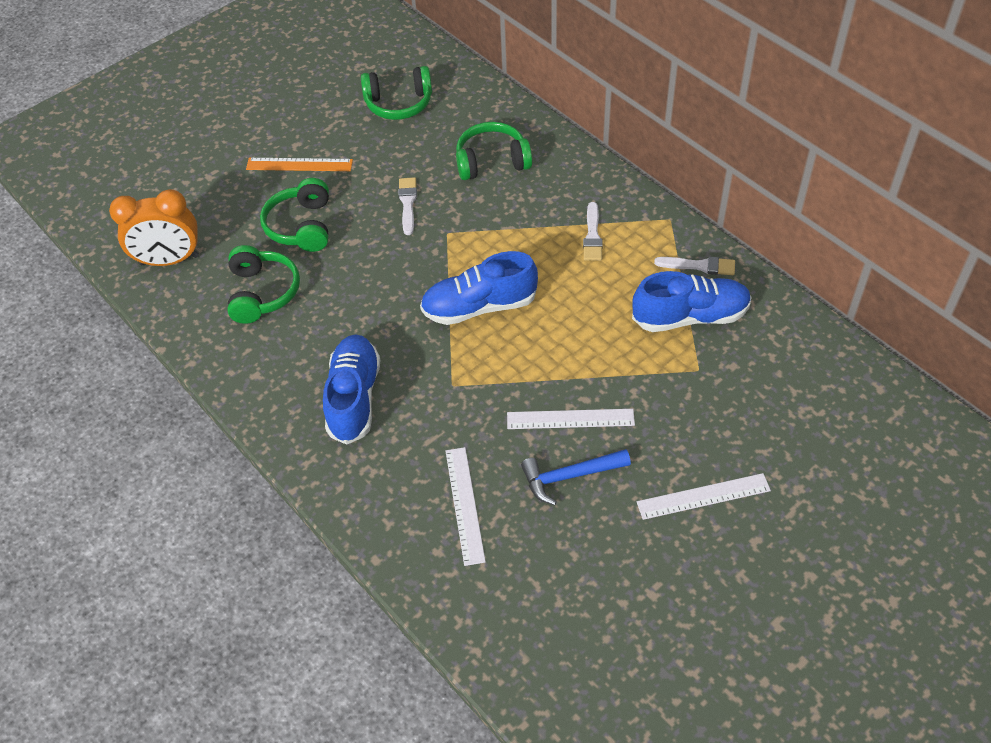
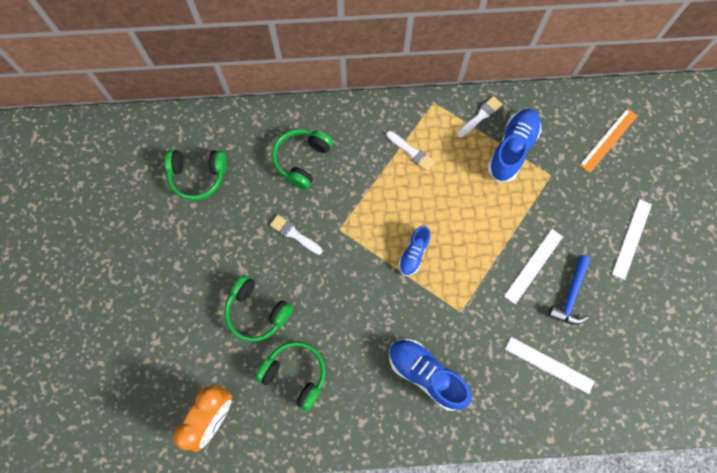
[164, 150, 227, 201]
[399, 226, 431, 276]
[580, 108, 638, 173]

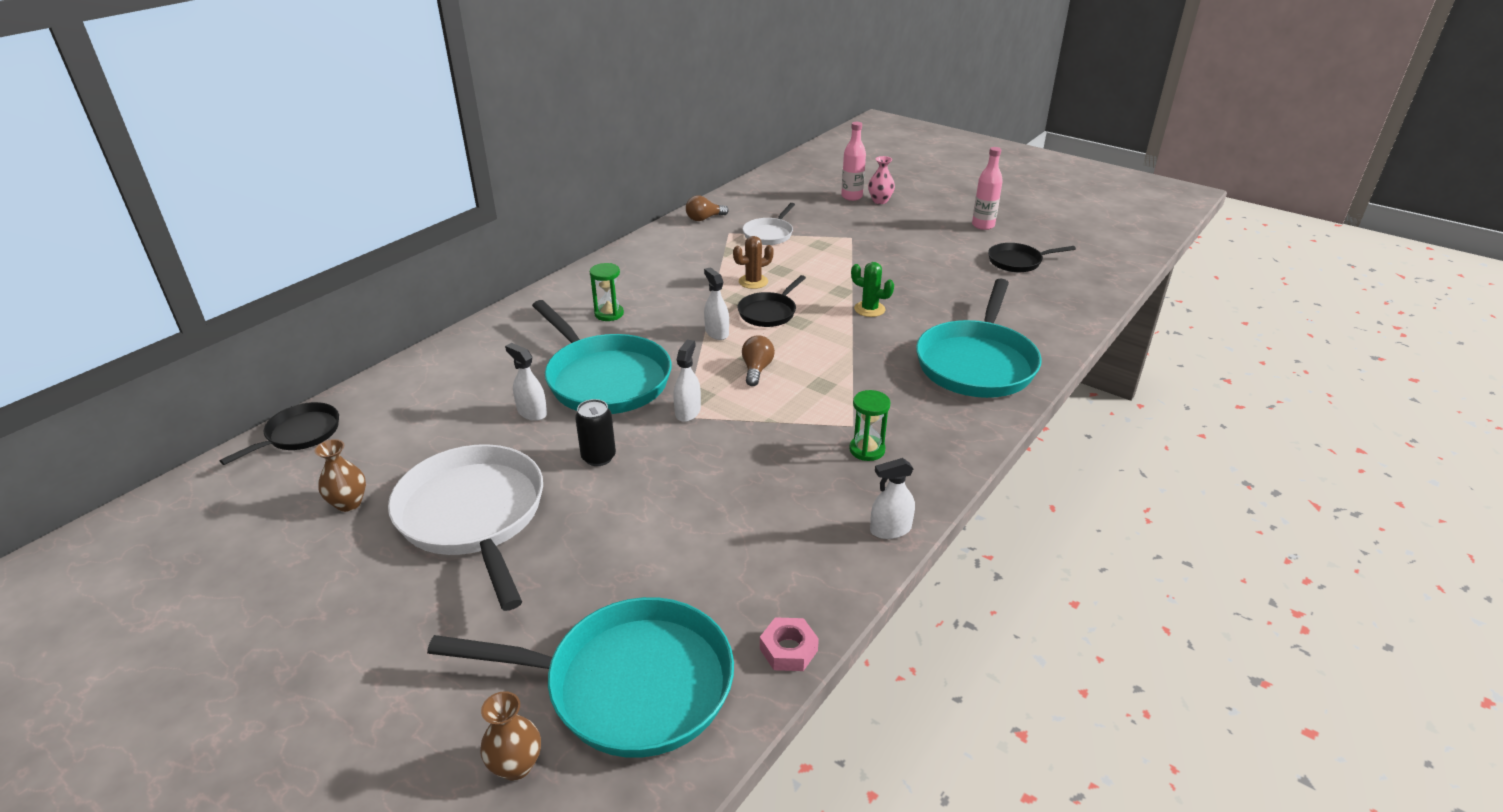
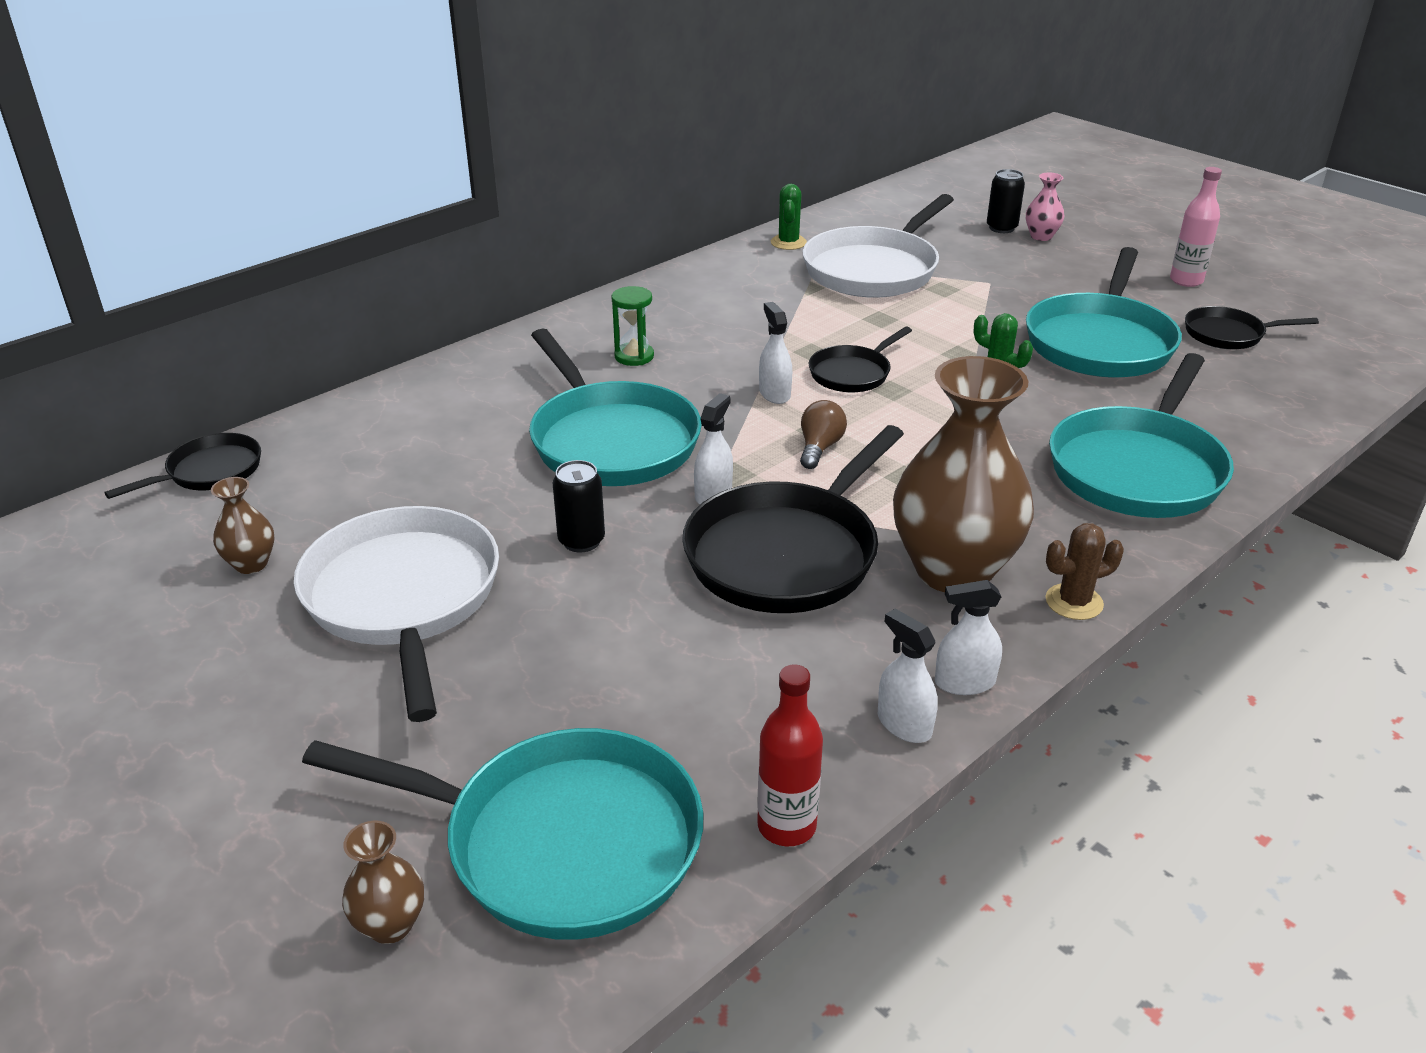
[682, 425, 904, 613]
[757, 664, 823, 846]
[771, 184, 807, 250]
[803, 194, 954, 298]
[878, 609, 938, 743]
[893, 356, 1034, 592]
[987, 169, 1025, 233]
[1026, 247, 1182, 378]
[1046, 523, 1124, 620]

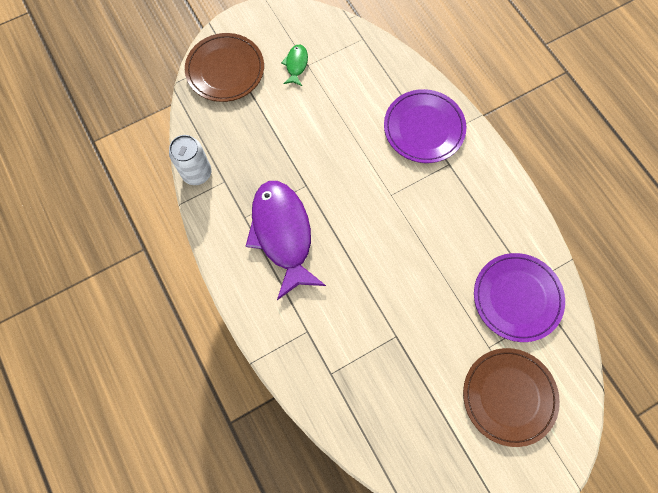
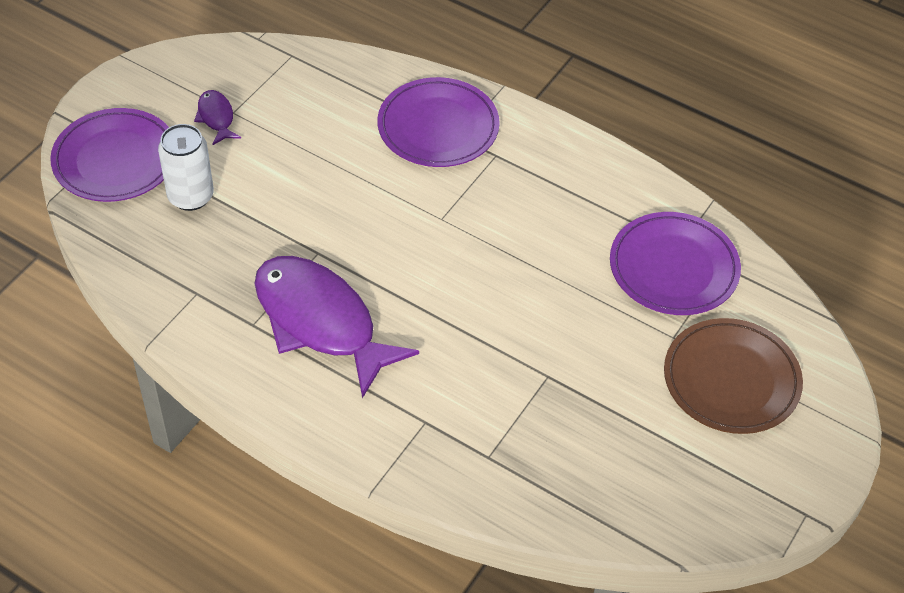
[50, 108, 169, 202]
[158, 124, 214, 211]
[194, 90, 241, 145]

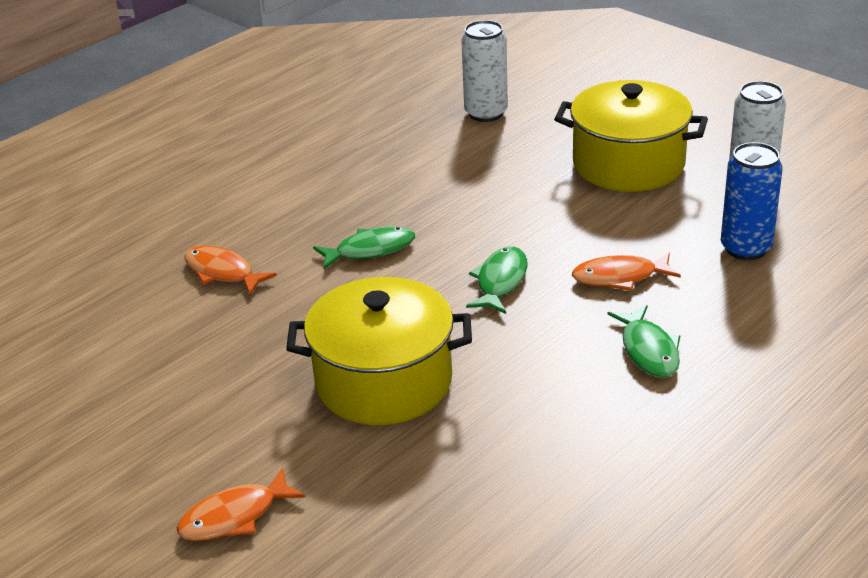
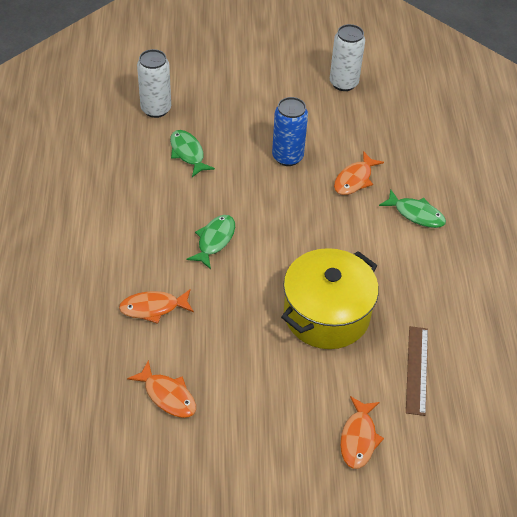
[127, 360, 196, 418]
[170, 130, 215, 177]
[272, 97, 308, 166]
[406, 326, 428, 416]
[554, 80, 708, 192] (first image)

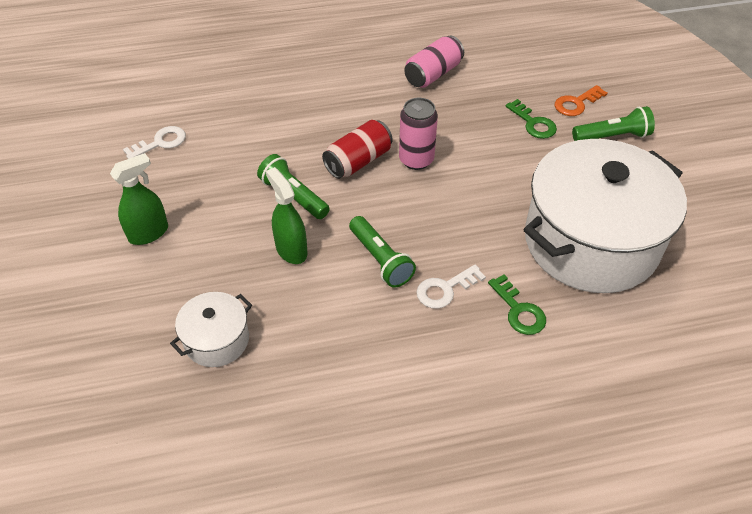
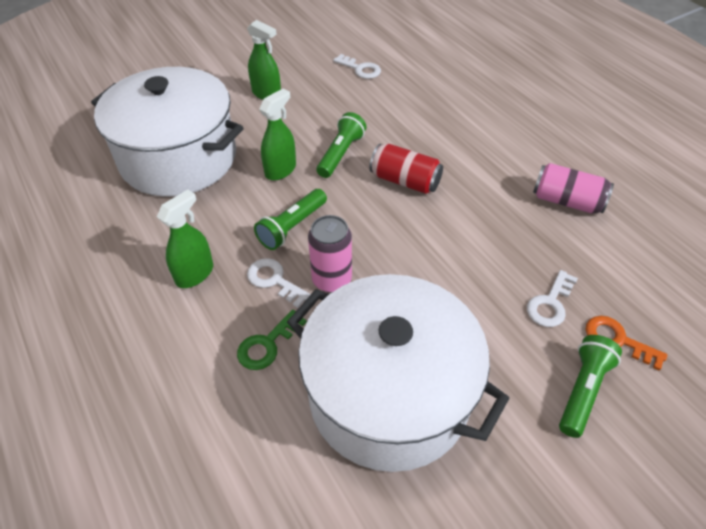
[91, 67, 244, 197]
[157, 190, 213, 288]
[308, 215, 352, 293]
[527, 270, 578, 327]
[559, 335, 622, 438]

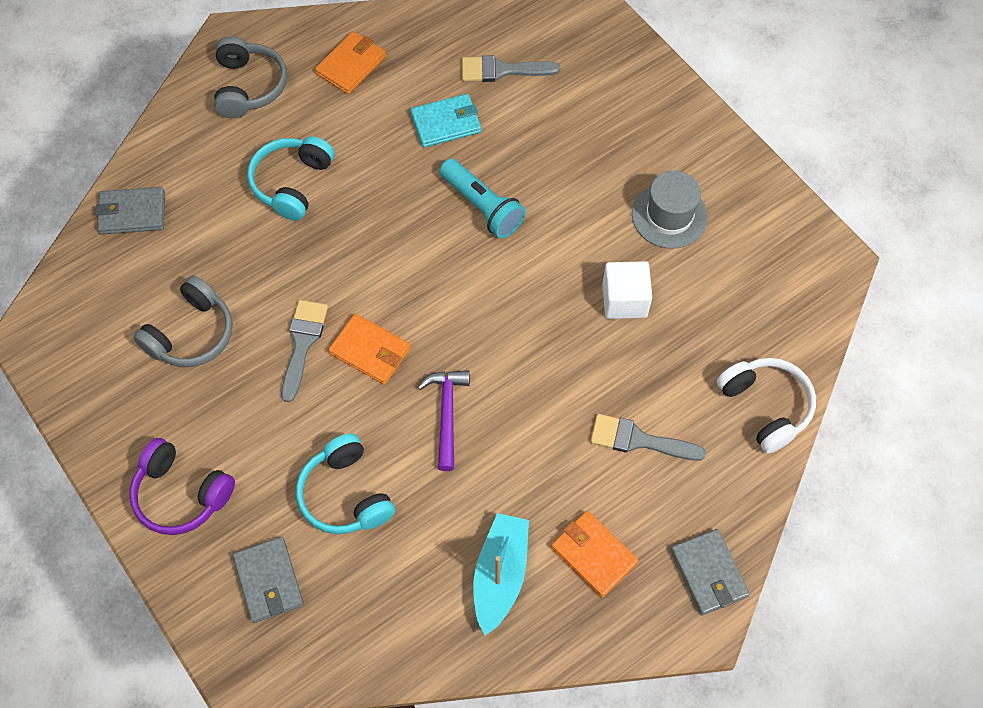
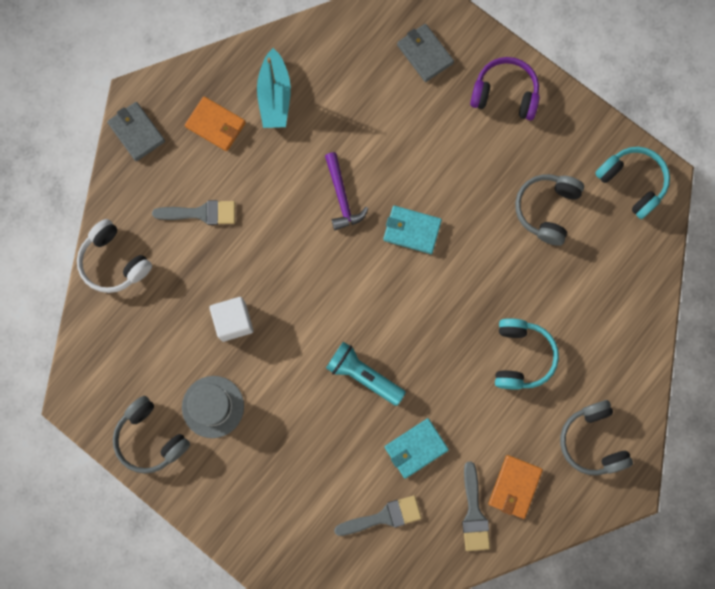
[113, 396, 190, 474]
[383, 206, 442, 254]
[462, 462, 490, 551]
[595, 147, 670, 219]
[96, 187, 165, 235] (first image)

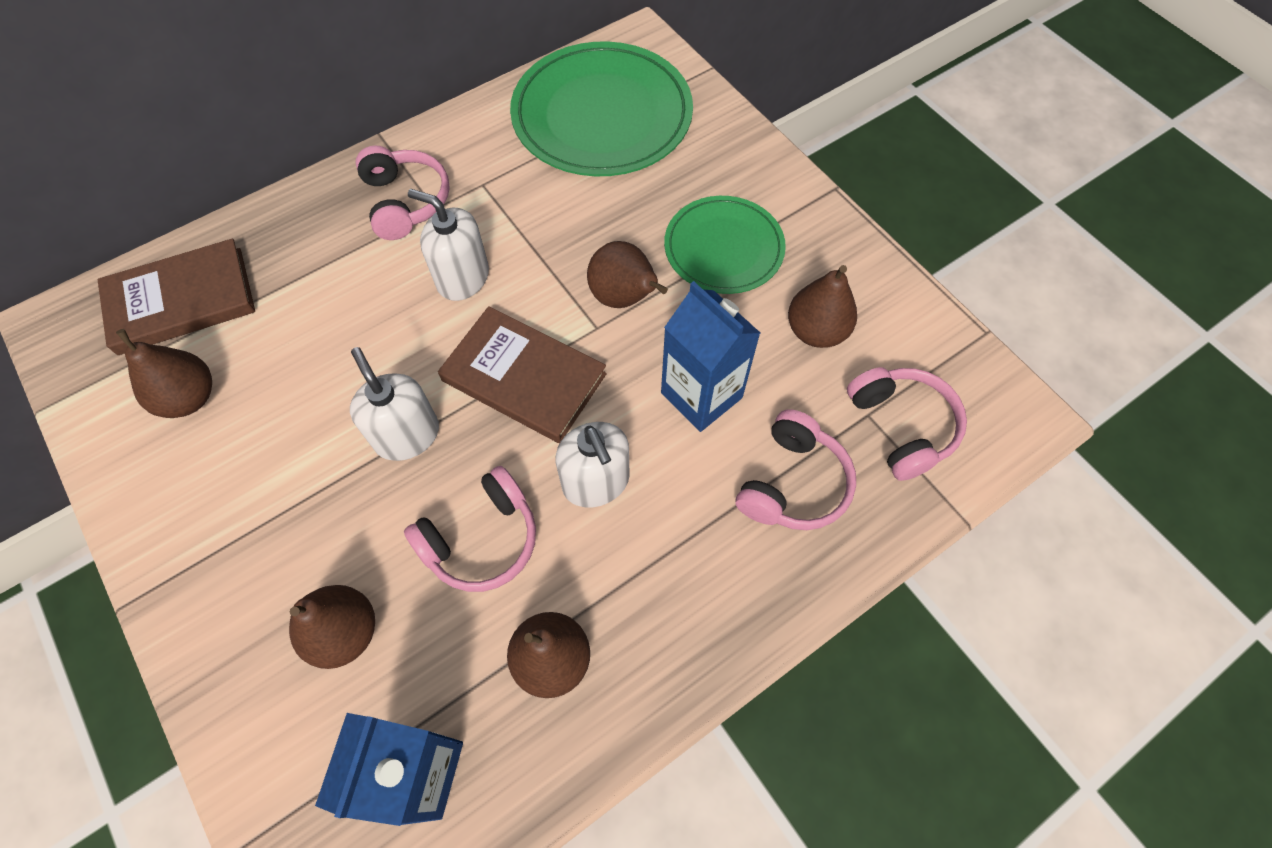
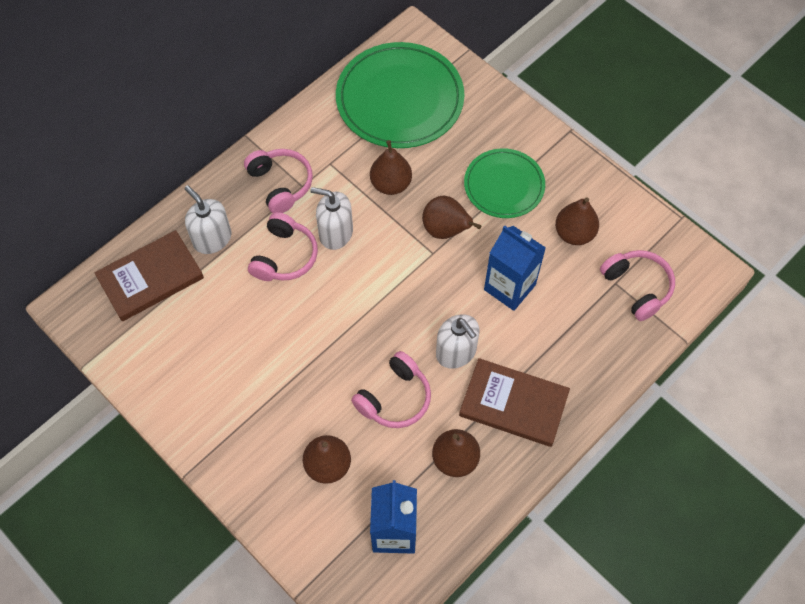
[185, 185, 231, 254]
[248, 212, 318, 281]
[370, 140, 412, 195]
[459, 358, 570, 447]

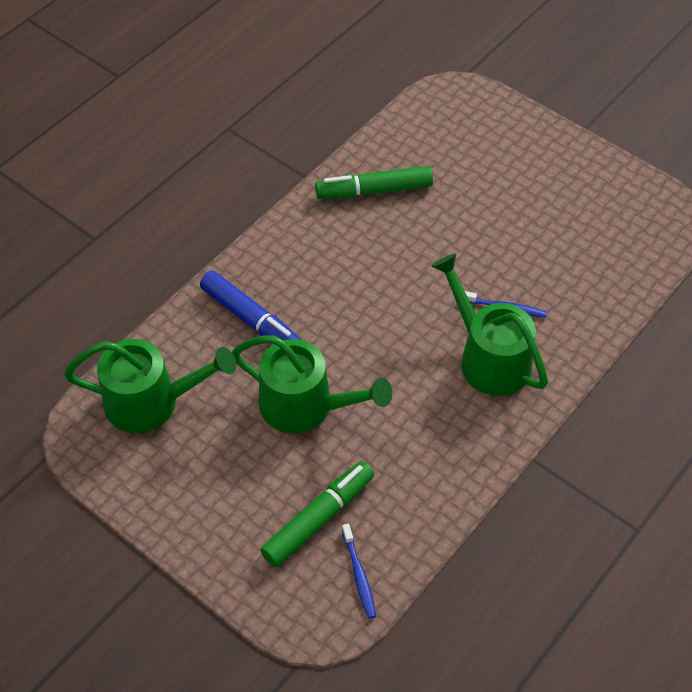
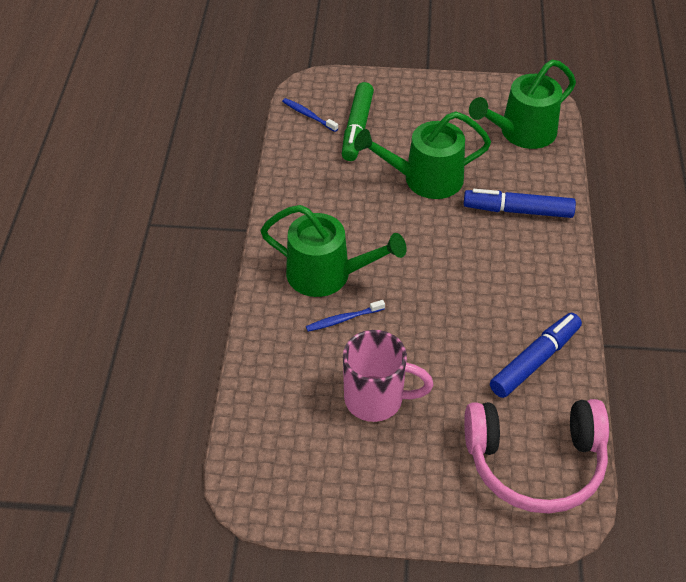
[343, 330, 433, 422]
[464, 399, 609, 514]
[490, 313, 582, 398]

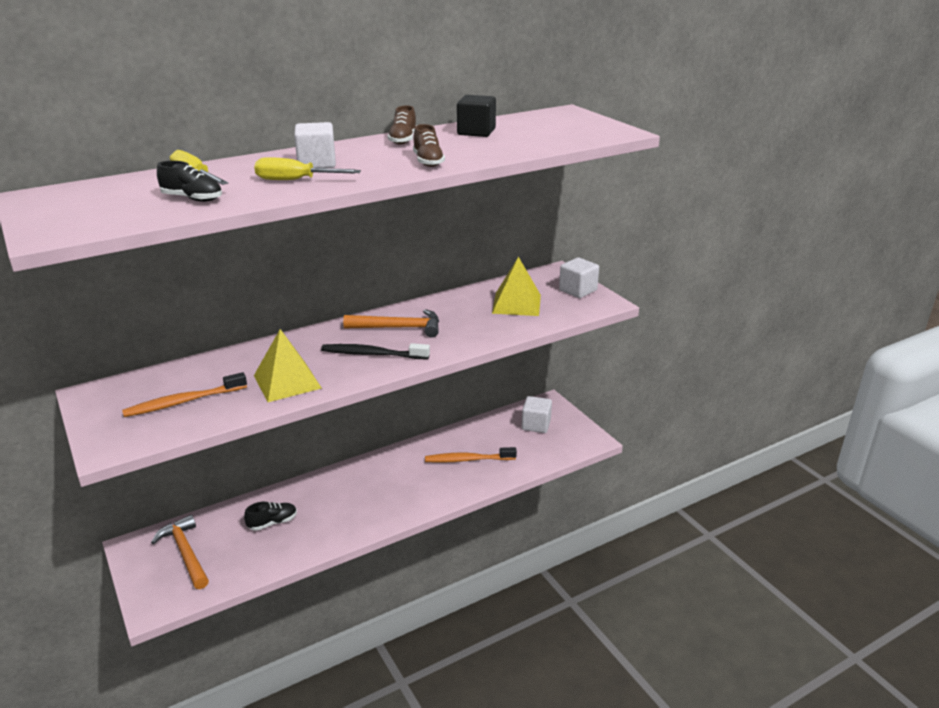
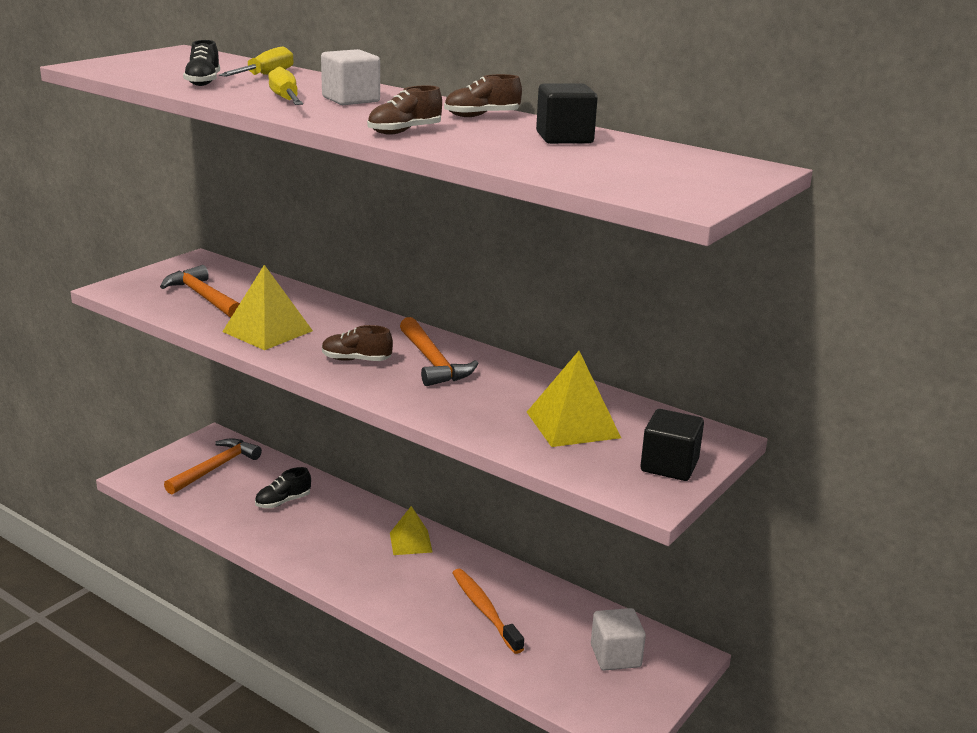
[160, 265, 240, 318]
[255, 467, 311, 508]
[322, 325, 393, 361]
[390, 506, 432, 555]
[640, 409, 704, 481]

